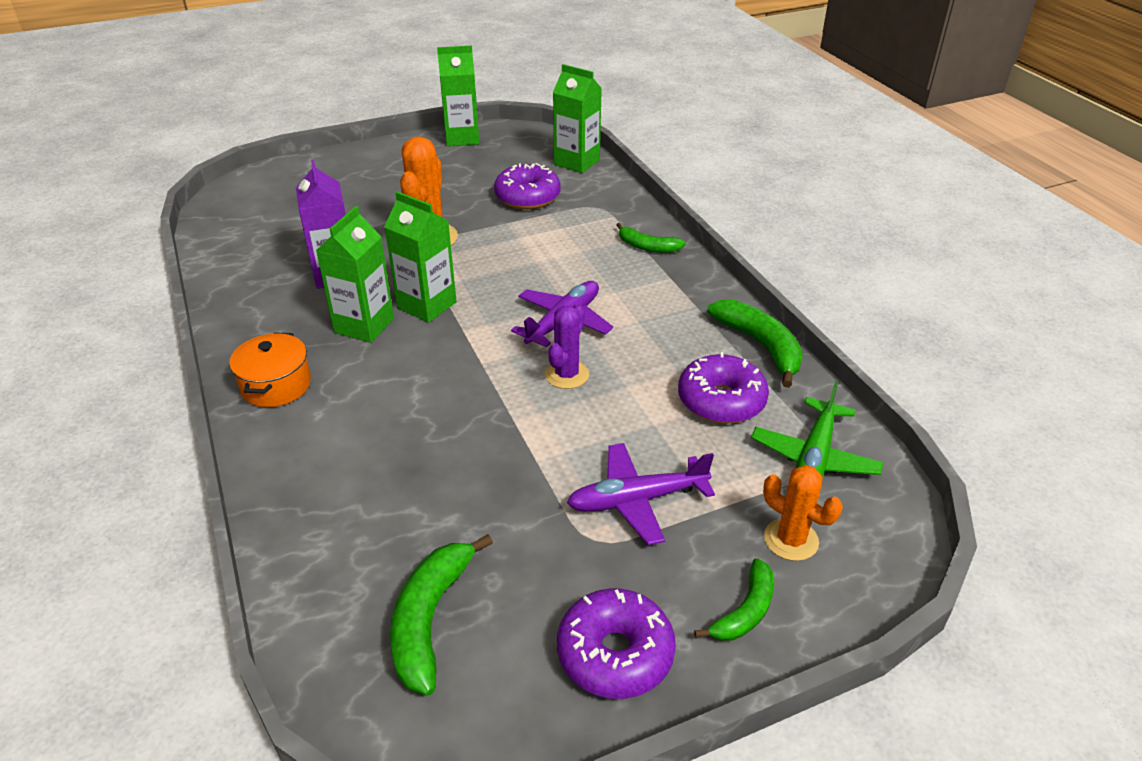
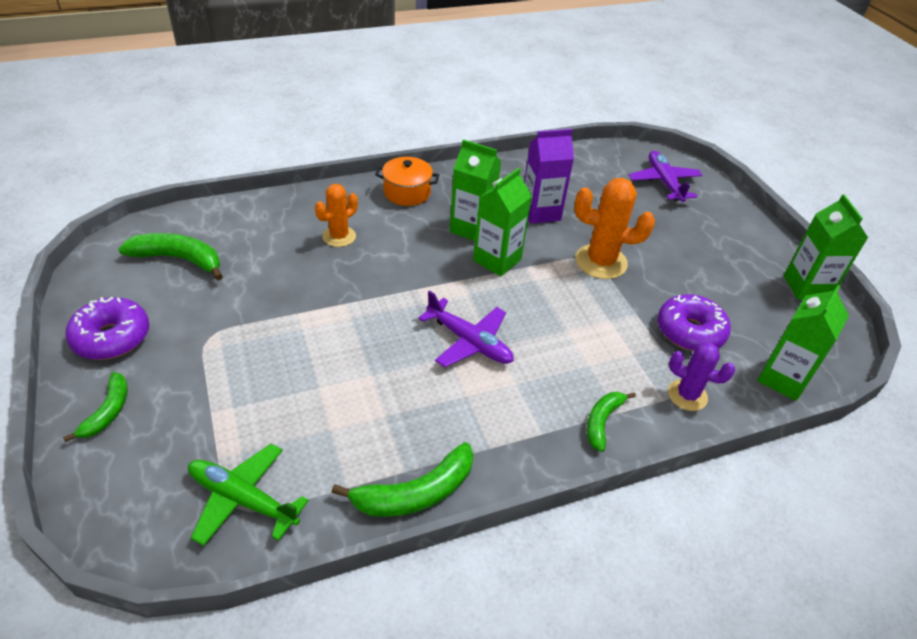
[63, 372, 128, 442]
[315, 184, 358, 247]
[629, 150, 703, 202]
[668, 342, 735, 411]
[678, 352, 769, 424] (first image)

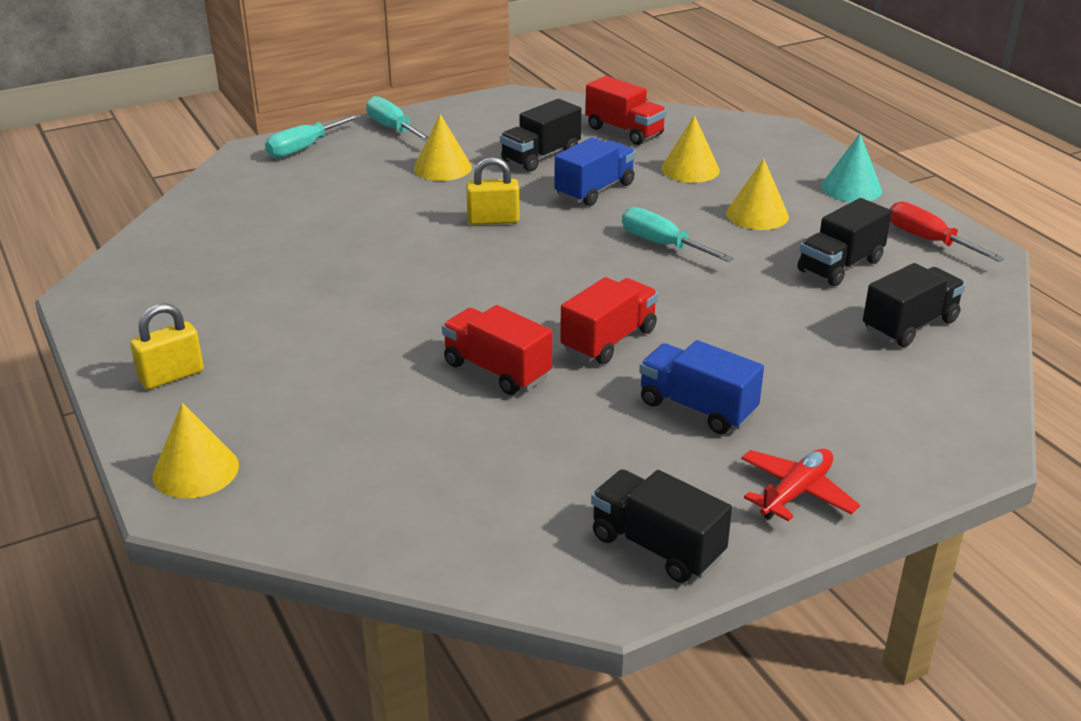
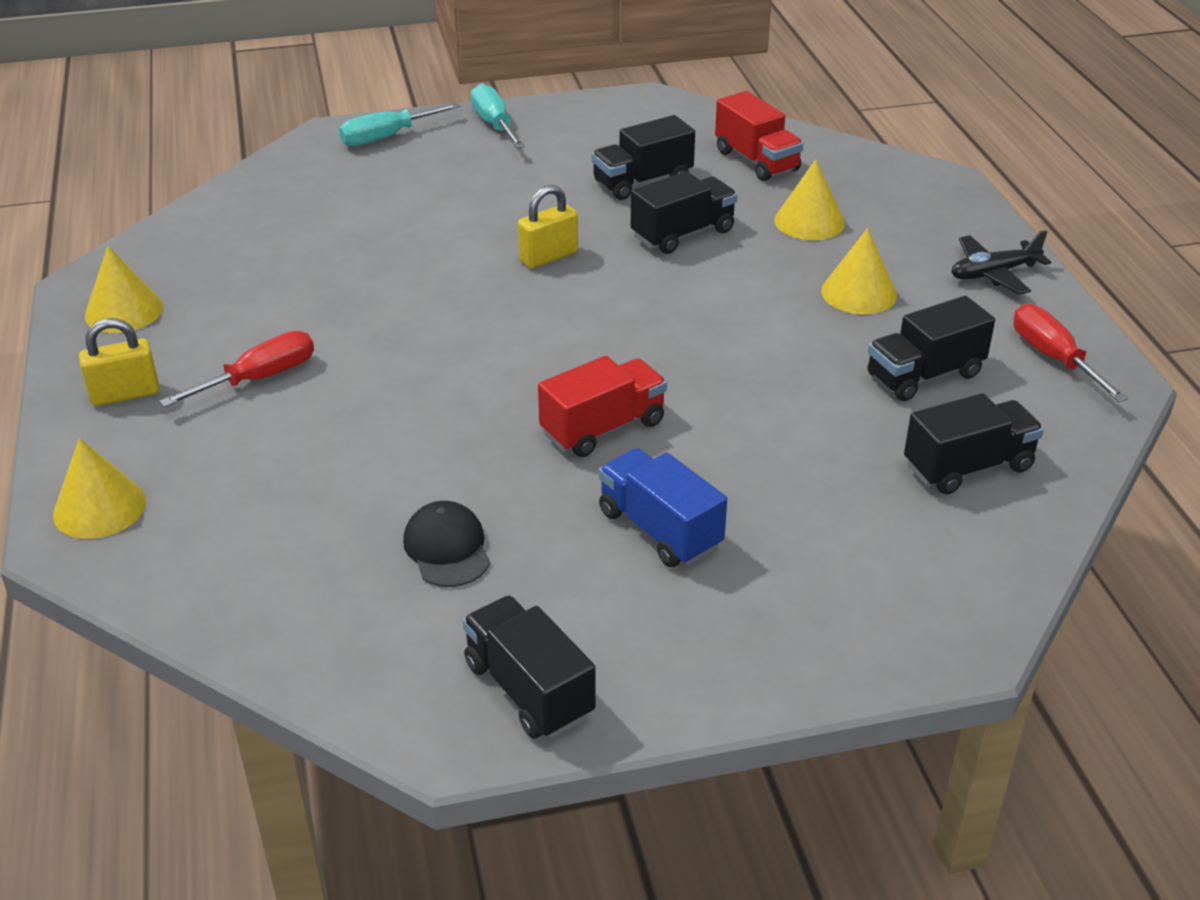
[85, 246, 163, 333]
[159, 331, 314, 407]
[403, 501, 490, 587]
[518, 185, 578, 269]
[631, 171, 737, 254]
[952, 230, 1051, 295]
[442, 305, 552, 395] (first image)
[622, 207, 733, 262] (first image)
[741, 449, 860, 521] (first image)

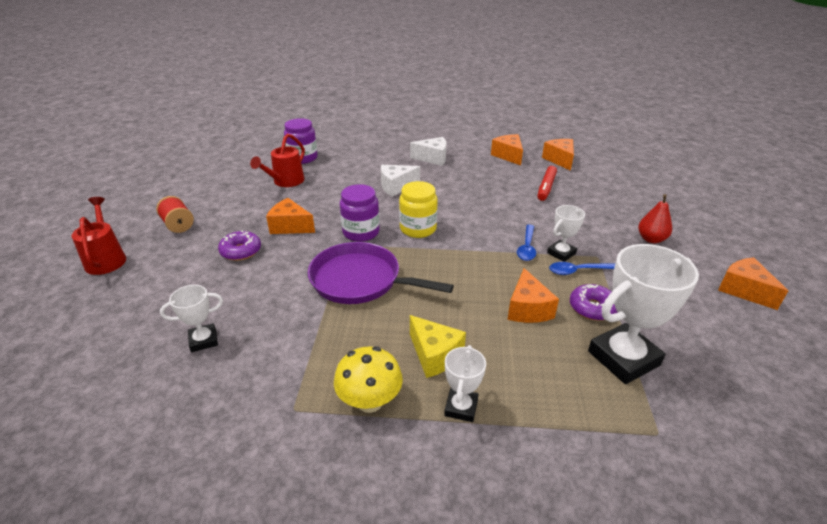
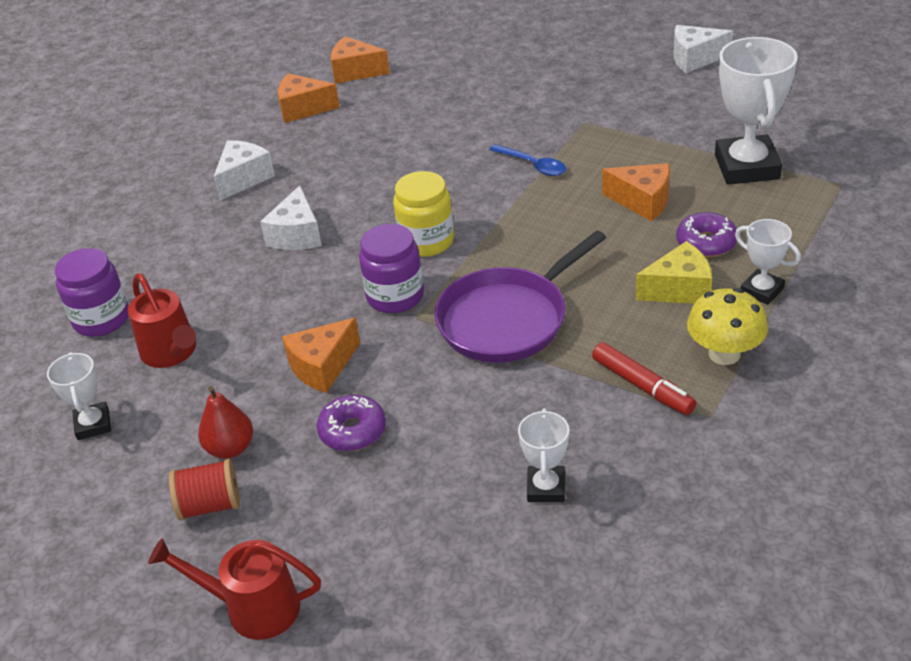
[47, 352, 111, 440]
[198, 386, 253, 459]
[592, 342, 696, 415]
[673, 25, 733, 73]
[676, 212, 737, 257]
[549, 262, 615, 275] (first image)

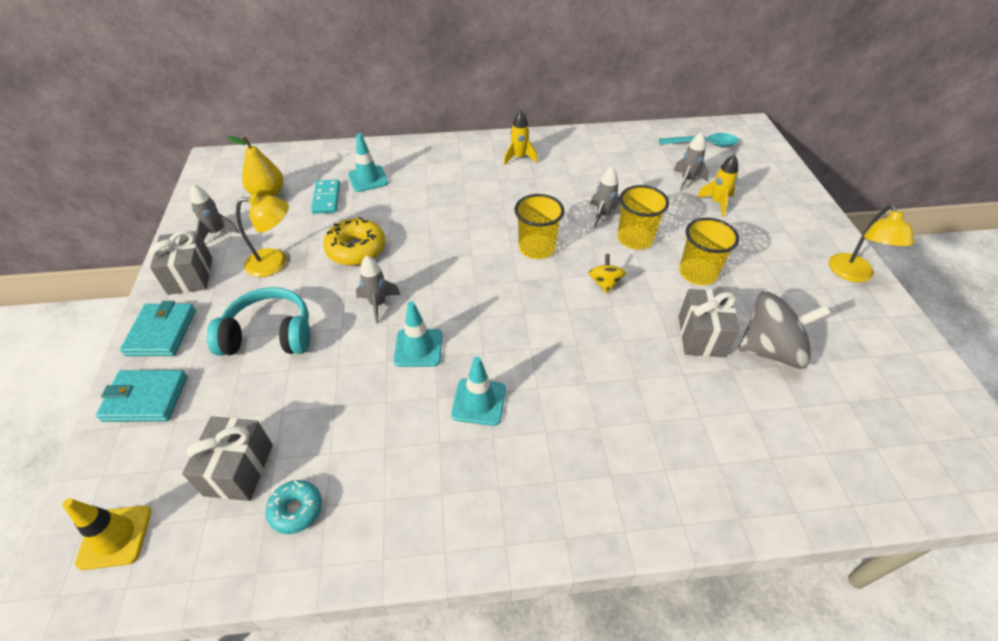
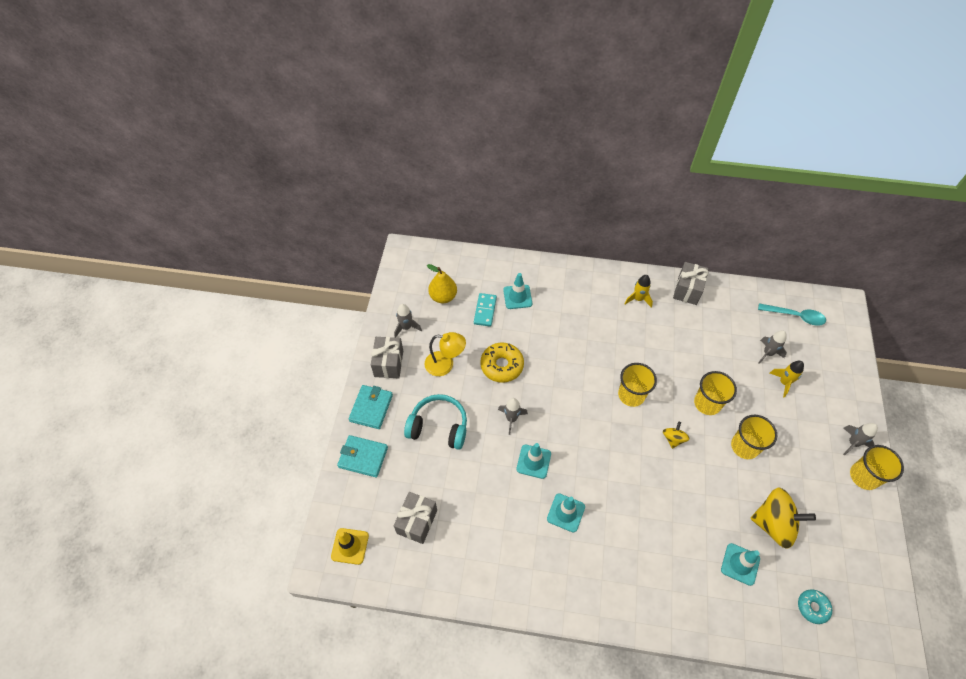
[673, 262, 709, 305]
[721, 543, 760, 586]
[750, 488, 816, 549]
[798, 589, 832, 624]
[843, 423, 878, 456]
[850, 445, 904, 490]

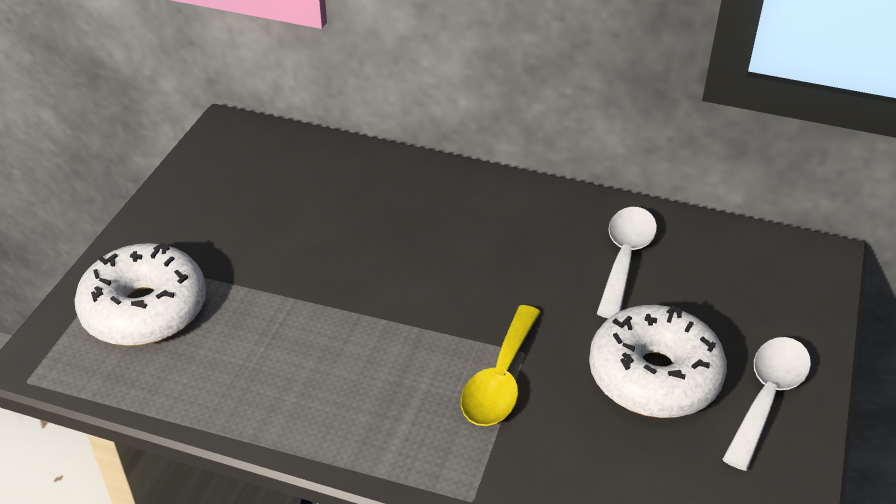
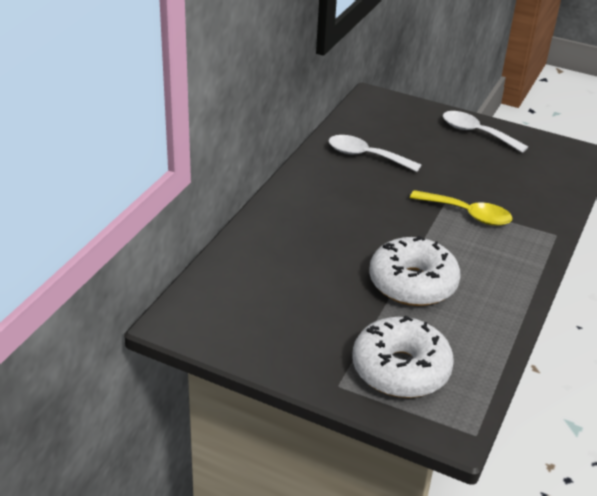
[369, 236, 461, 306]

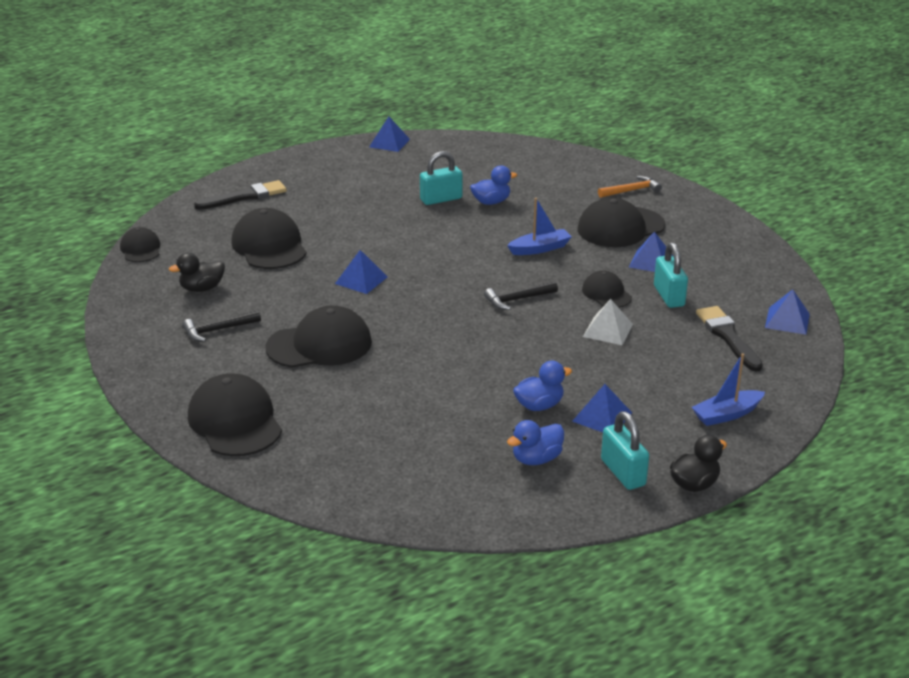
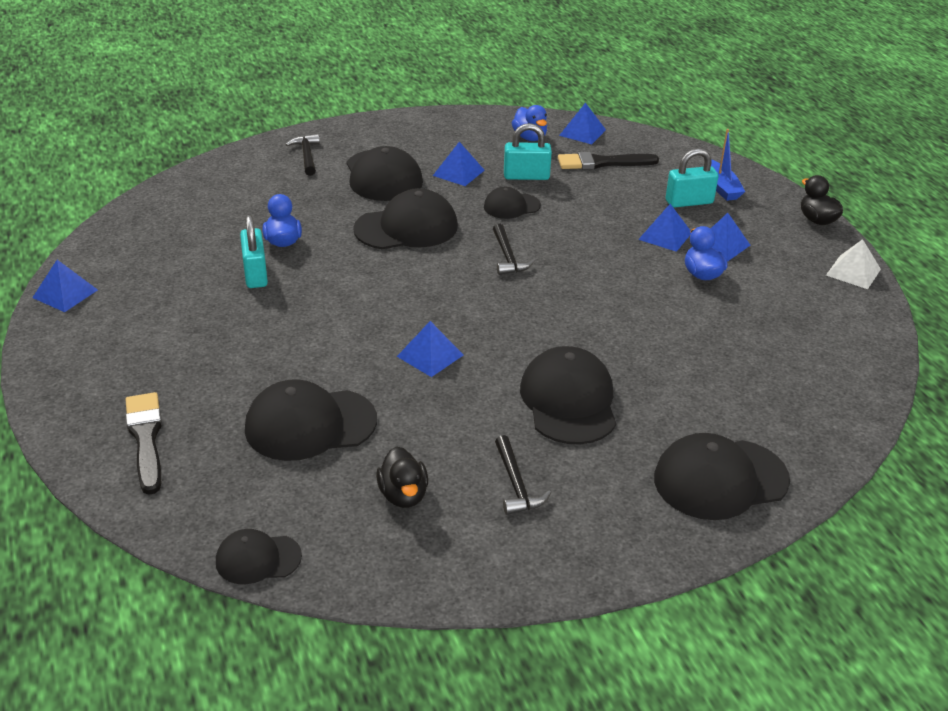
[286, 134, 320, 176]
[353, 188, 458, 249]
[512, 105, 547, 141]
[638, 204, 691, 252]
[666, 148, 719, 208]
[826, 239, 881, 289]

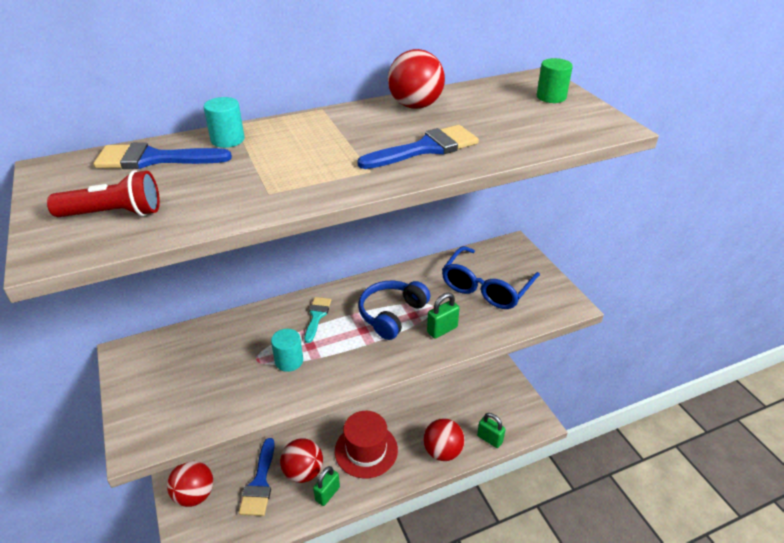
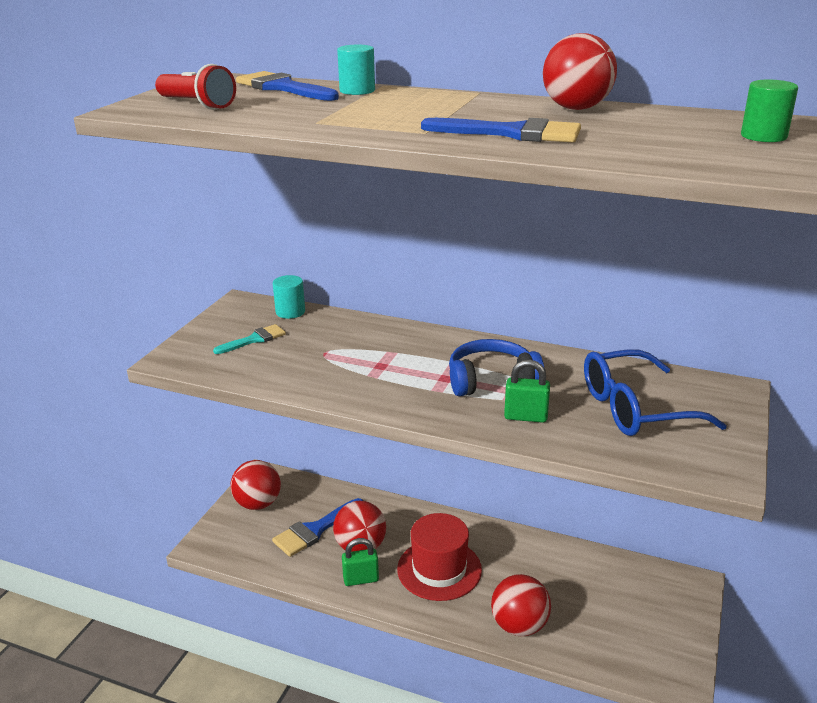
[213, 324, 286, 354]
[273, 275, 305, 319]
[477, 413, 506, 448] (first image)

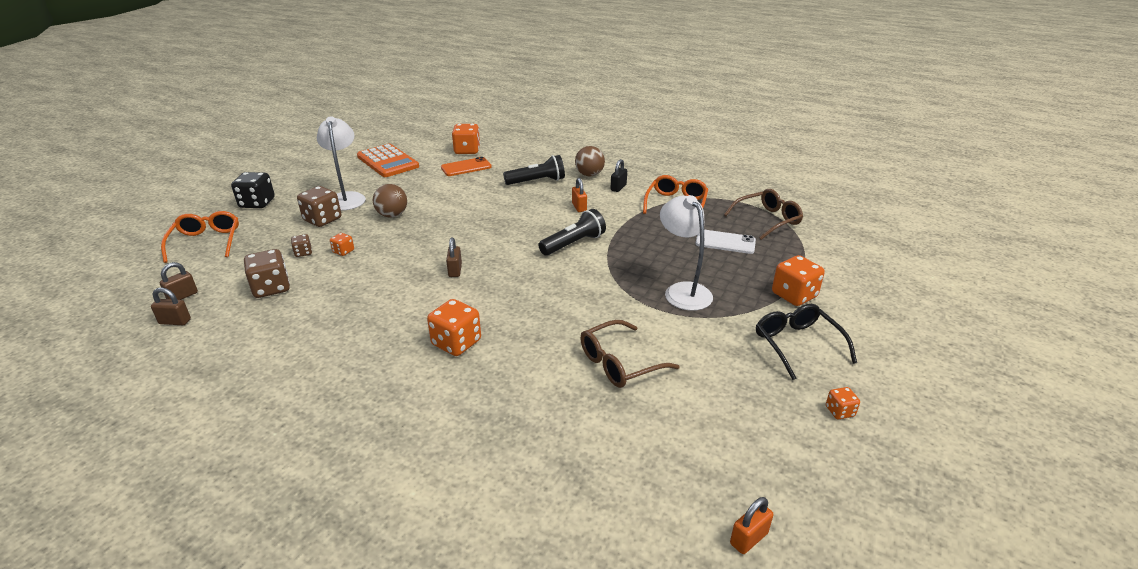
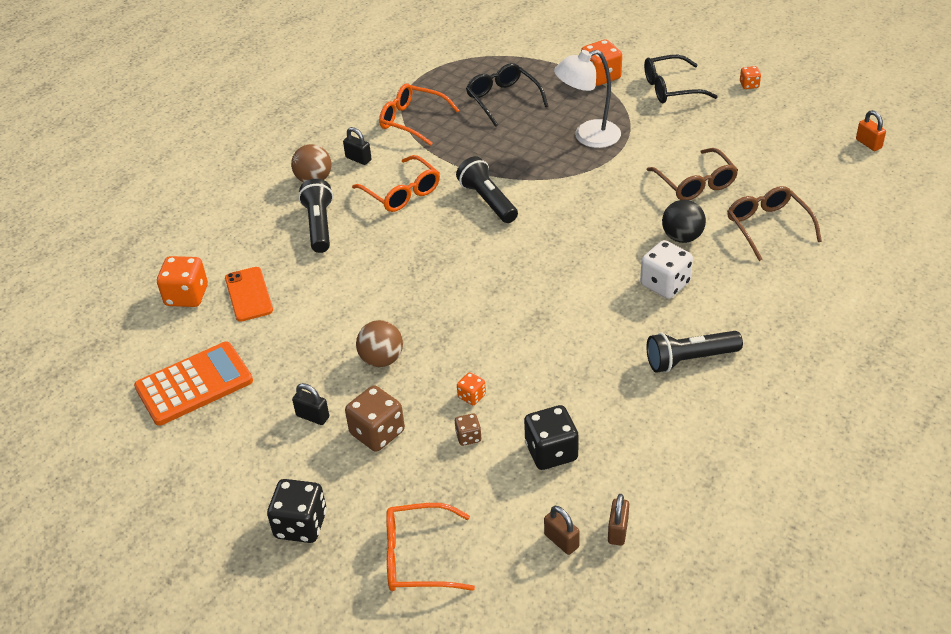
[292, 383, 329, 425]
[352, 155, 440, 212]
[466, 63, 548, 127]
[524, 405, 579, 470]
[640, 240, 693, 299]
[647, 331, 743, 373]
[662, 200, 706, 243]
[727, 186, 822, 261]
[446, 237, 462, 277] (first image)

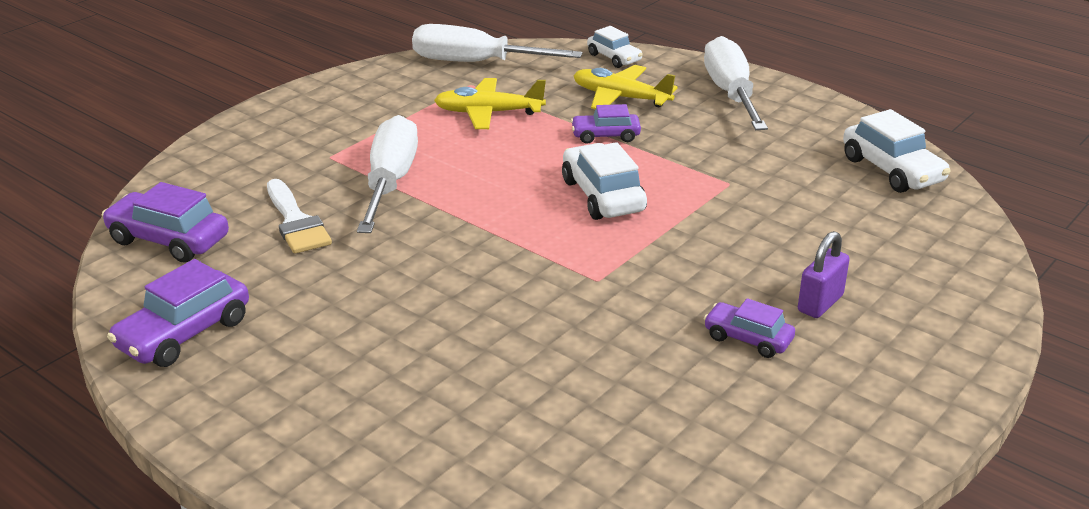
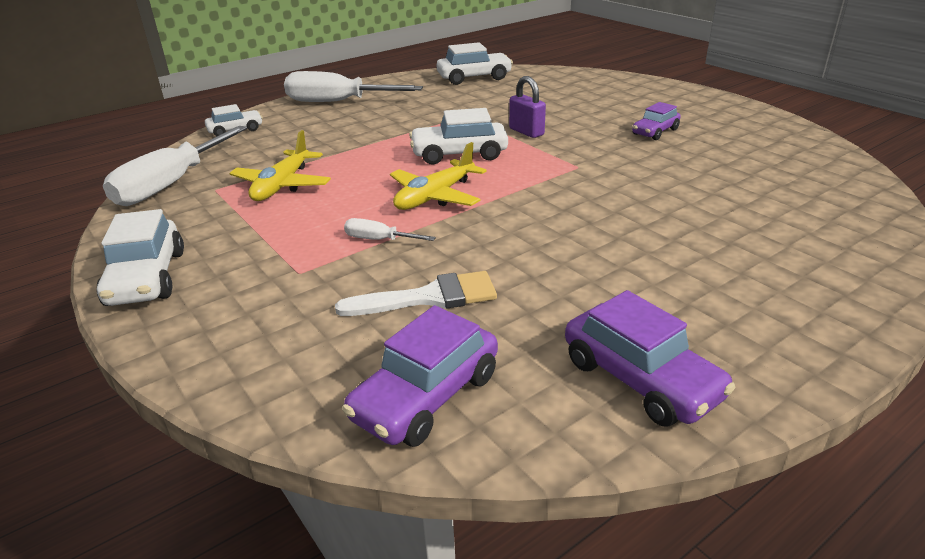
[97, 209, 184, 306]
[344, 218, 436, 241]
[390, 142, 486, 210]
[509, 76, 546, 138]
[571, 104, 641, 144] (first image)

